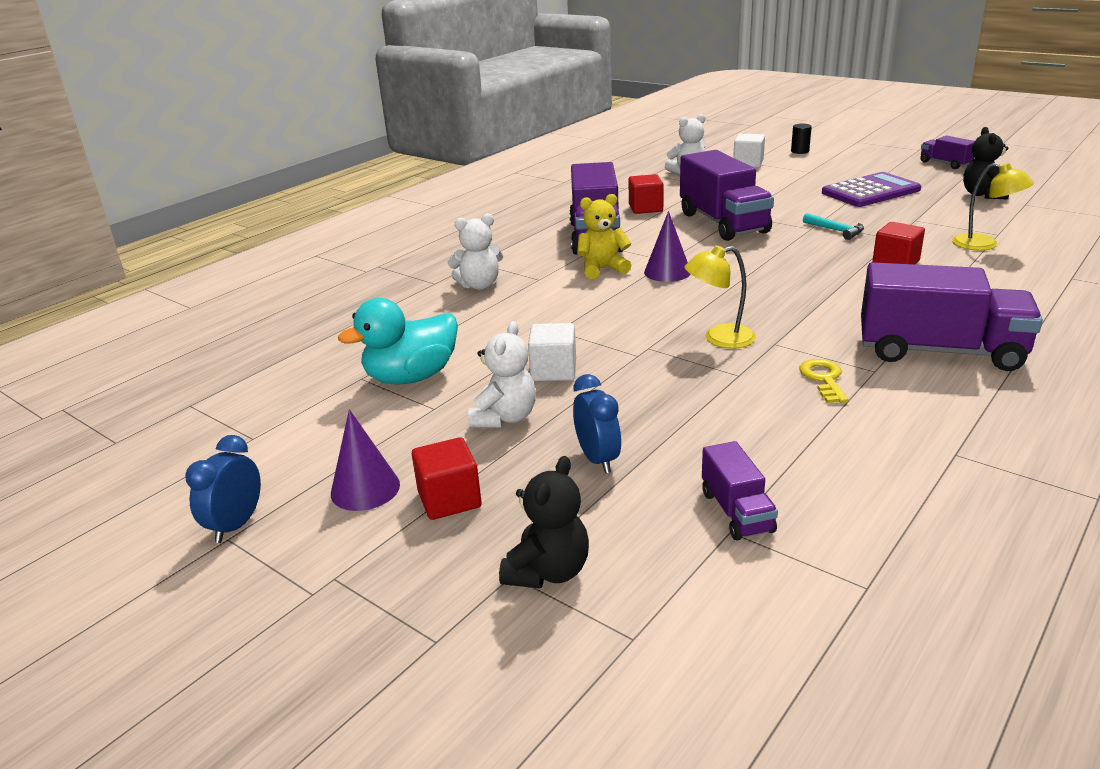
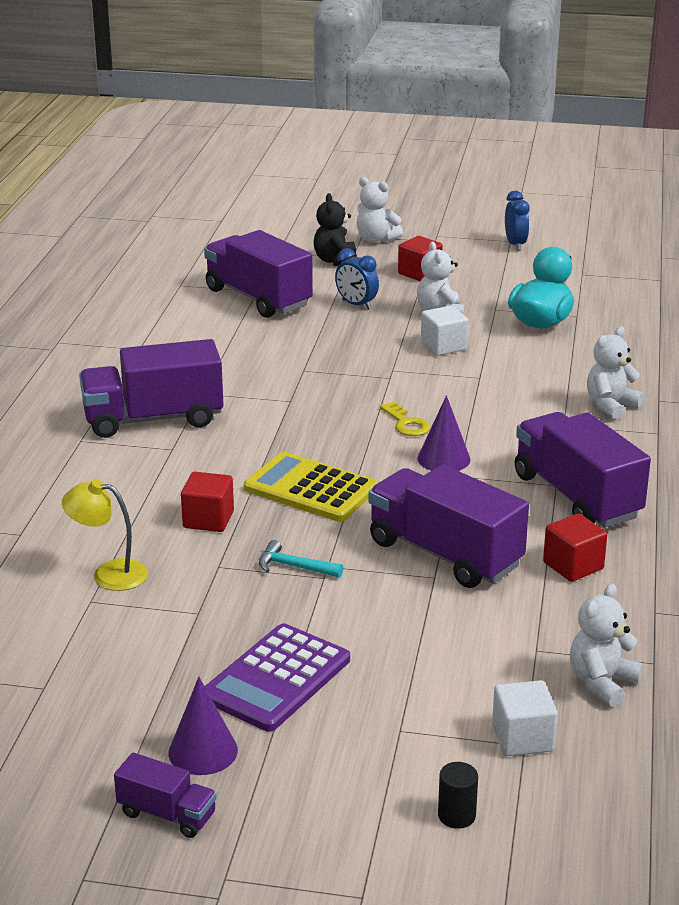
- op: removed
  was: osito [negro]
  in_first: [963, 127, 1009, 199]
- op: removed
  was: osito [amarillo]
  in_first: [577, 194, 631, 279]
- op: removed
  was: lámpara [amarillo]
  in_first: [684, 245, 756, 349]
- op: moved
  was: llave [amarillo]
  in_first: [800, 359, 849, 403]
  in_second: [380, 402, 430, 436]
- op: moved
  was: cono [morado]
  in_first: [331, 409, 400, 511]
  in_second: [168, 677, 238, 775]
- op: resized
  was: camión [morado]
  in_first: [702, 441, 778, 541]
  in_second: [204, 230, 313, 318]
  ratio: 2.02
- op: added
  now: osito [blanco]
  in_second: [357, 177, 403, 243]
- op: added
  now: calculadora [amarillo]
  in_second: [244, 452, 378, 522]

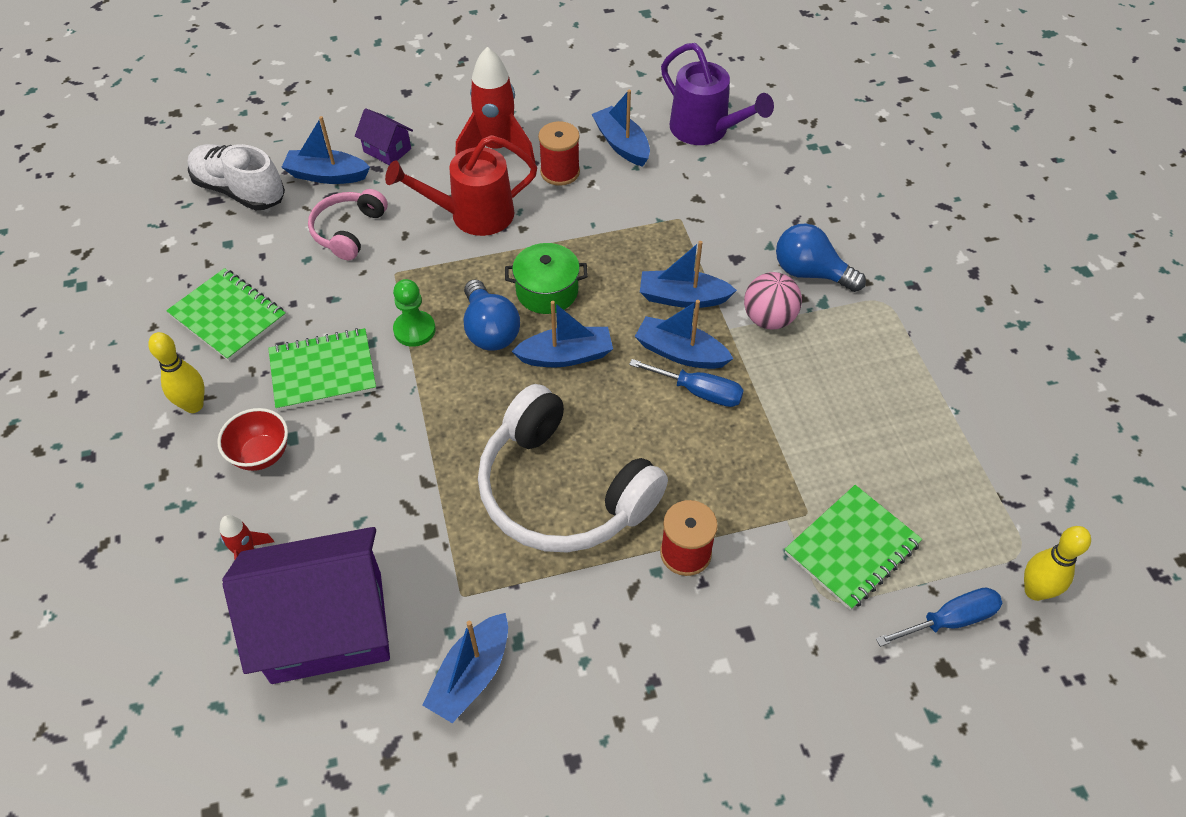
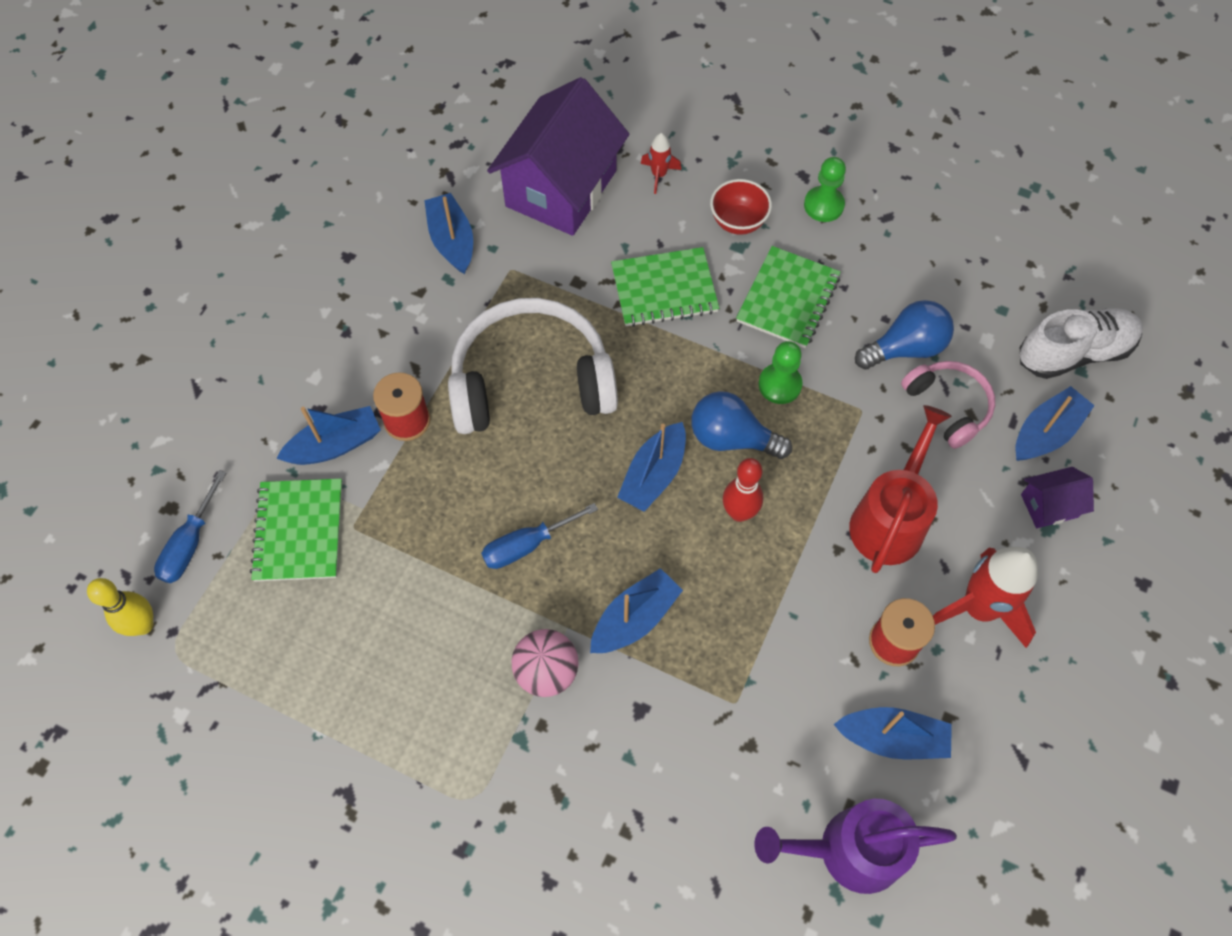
- op: moved
  was: bombilla [azul]
  in_first: [776, 223, 866, 292]
  in_second: [855, 300, 954, 370]
- op: replaced
  was: olla [verde]
  now: bolo [rojo]
  in_first: [505, 243, 588, 314]
  in_second: [723, 458, 763, 522]
- op: moved
  was: cuaderno [verde]
  in_first: [166, 268, 286, 361]
  in_second: [611, 247, 719, 327]
- op: moved
  was: barco [azul]
  in_first: [635, 300, 733, 369]
  in_second: [276, 406, 381, 465]
- op: replaced
  was: bolo [amarillo]
  now: peón [verde]
  in_first: [148, 332, 204, 413]
  in_second: [804, 157, 846, 222]

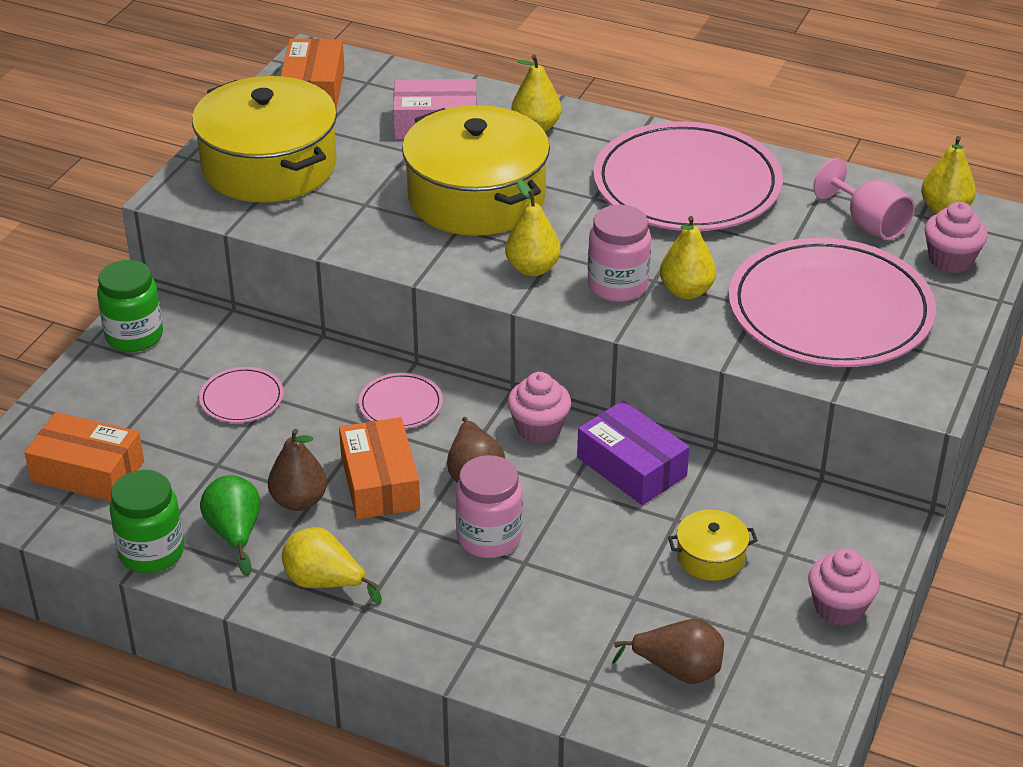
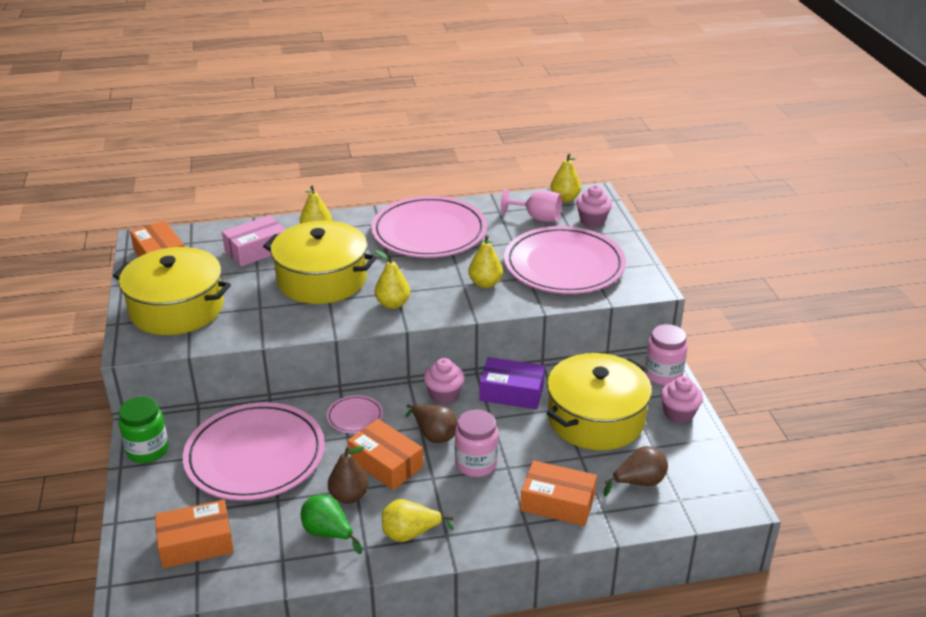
- op: moved
  was: tarro [rosa]
  in_first: [588, 205, 651, 302]
  in_second: [645, 324, 687, 385]
- op: resized
  was: plato [rosa]
  in_first: [199, 367, 284, 423]
  in_second: [183, 402, 325, 501]
  ratio: 2.38
- op: removed
  was: tarro [verde]
  in_first: [109, 470, 184, 573]
- op: resized
  was: olla [amarillo]
  in_first: [668, 510, 758, 581]
  in_second: [547, 353, 652, 450]
  ratio: 2.31
- op: added
  now: caja [naranja]
  in_second: [520, 460, 597, 526]

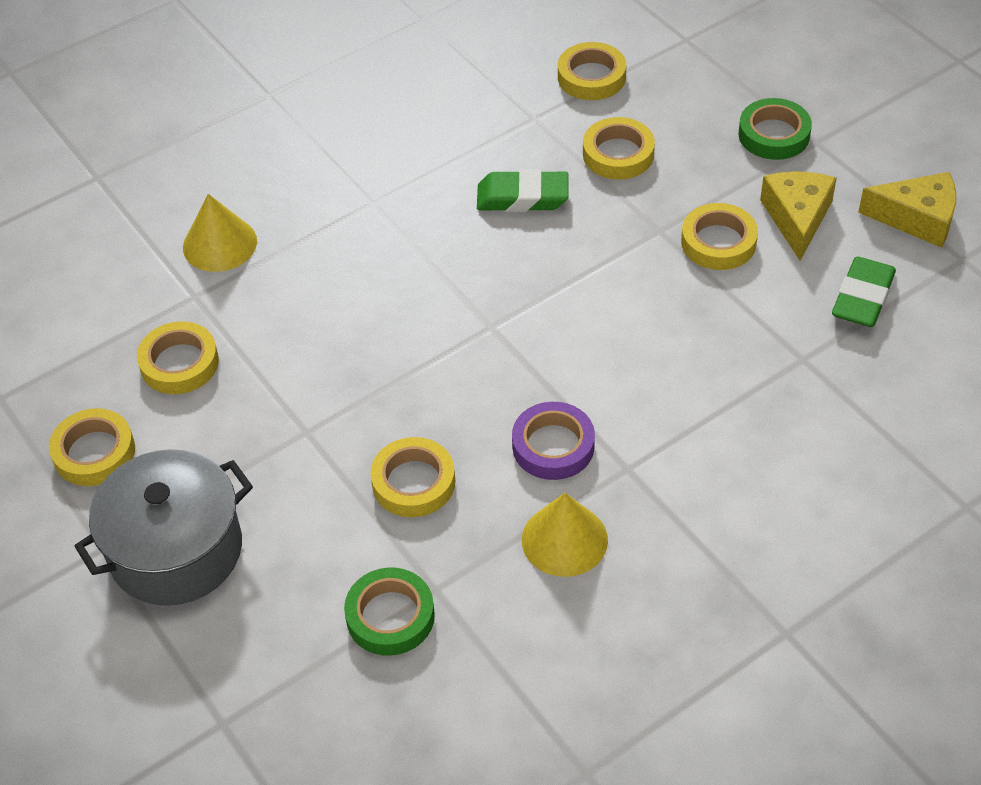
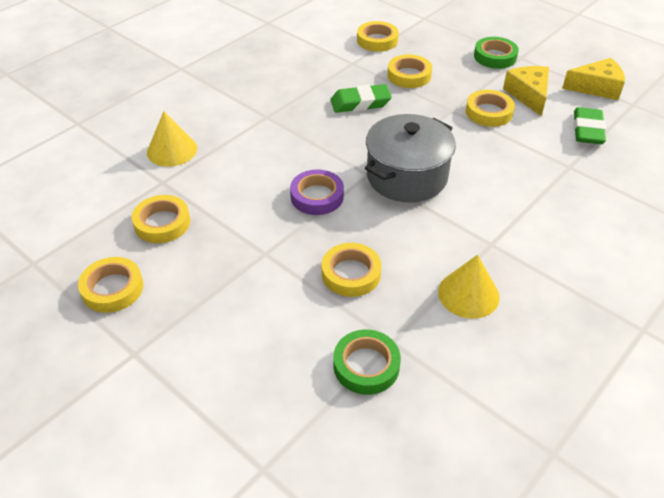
- op: moved
  was: cinta adhesiva [morado]
  in_first: [512, 402, 595, 480]
  in_second: [290, 169, 344, 215]
- op: moved
  was: olla [gris]
  in_first: [74, 449, 253, 606]
  in_second: [365, 114, 456, 203]

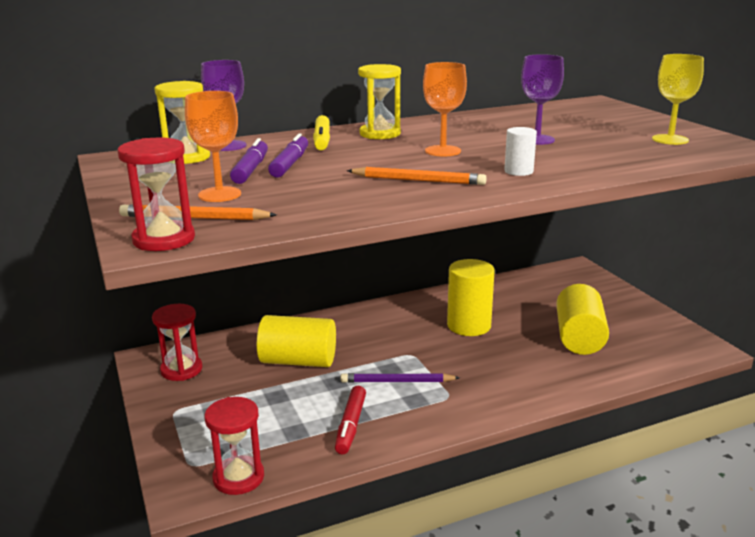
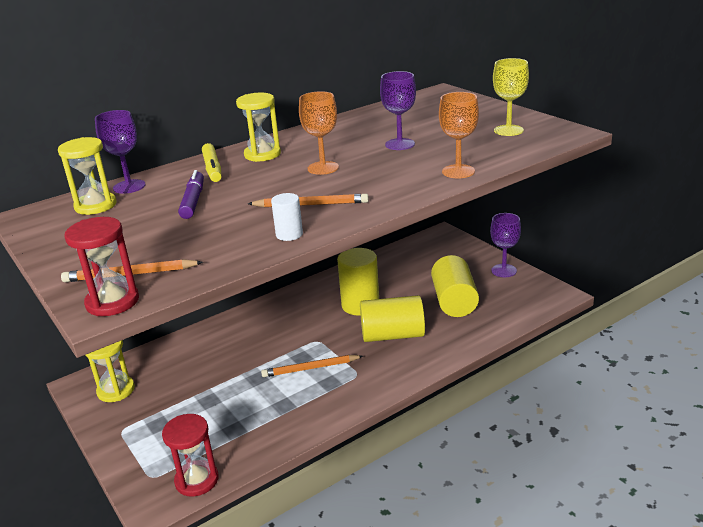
- op: moved
  was: copa [naranja]
  in_first: [185, 91, 241, 202]
  in_second: [439, 92, 479, 178]
- op: moved
  was: cilindro [blanco]
  in_first: [504, 127, 537, 176]
  in_second: [271, 193, 303, 241]
- op: removed
  was: rotulador [morado]
  in_first: [230, 138, 268, 184]
- op: recoloured
  was: reloj de arena [rojo]
  now: reloj de arena [amarillo]
  in_first: [152, 304, 202, 381]
  in_second: [85, 340, 135, 402]
- op: moved
  was: cilindro [amarillo]
  in_first: [257, 315, 336, 367]
  in_second: [360, 295, 425, 342]
- op: recoloured
  was: lápiz [morado]
  now: lápiz [naranja]
  in_first: [341, 373, 460, 383]
  in_second: [261, 355, 363, 377]
- op: removed
  was: rotulador [rojo]
  in_first: [335, 386, 366, 454]
- op: added
  now: copa [morado]
  in_second: [490, 213, 521, 277]

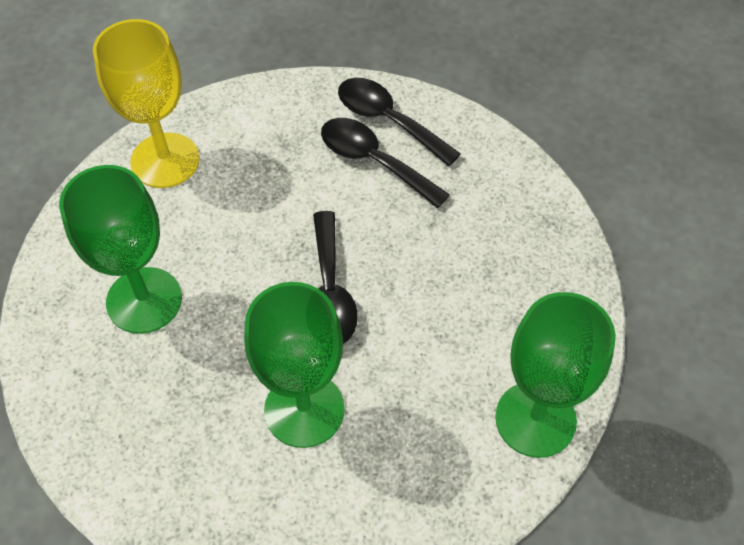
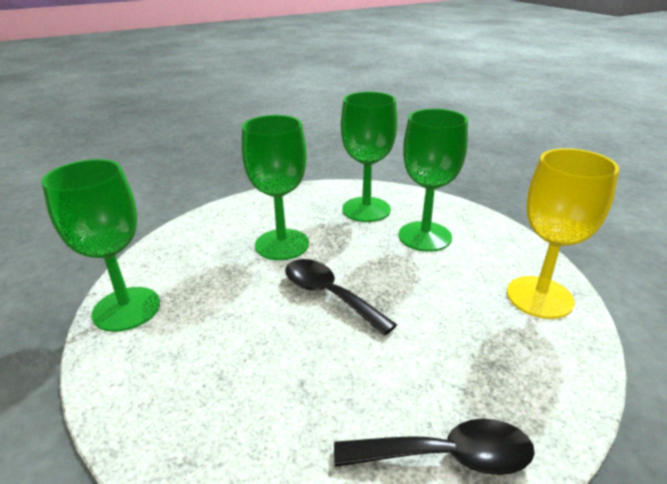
- op: removed
  was: cuchara [negro]
  in_first: [321, 118, 450, 208]
- op: added
  now: copa [verde]
  in_second: [341, 92, 398, 222]

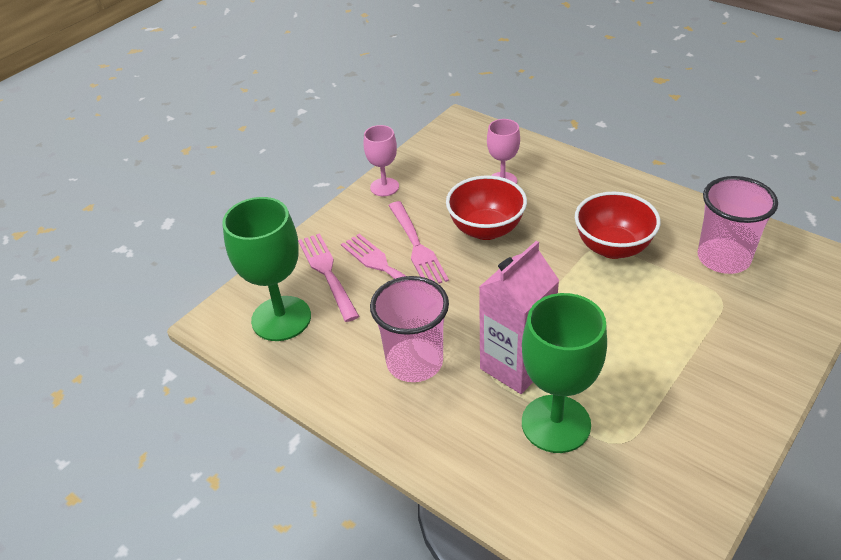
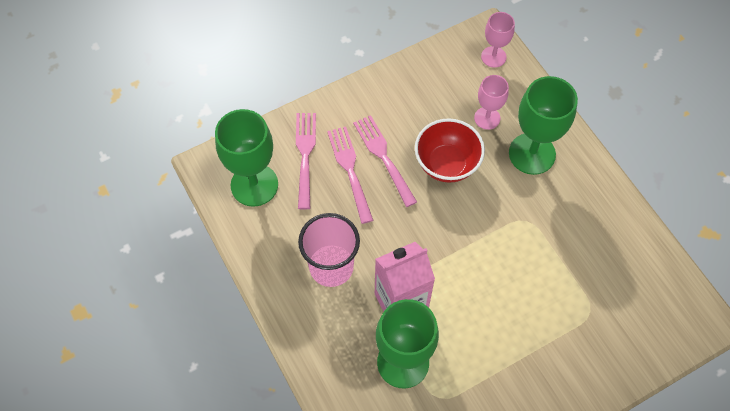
- op: moved
  was: copa [rosa]
  in_first: [364, 125, 399, 196]
  in_second: [481, 12, 515, 68]
- op: removed
  was: vaso [rosa]
  in_first: [698, 176, 778, 274]
- op: removed
  was: cuenco [rojo]
  in_first: [575, 192, 661, 259]
- op: turned
  was: tenedor [rosa]
  in_first: [388, 201, 449, 284]
  in_second: [353, 115, 417, 207]
  clockwise: 150
- op: added
  now: copa [verde]
  in_second: [509, 76, 578, 175]

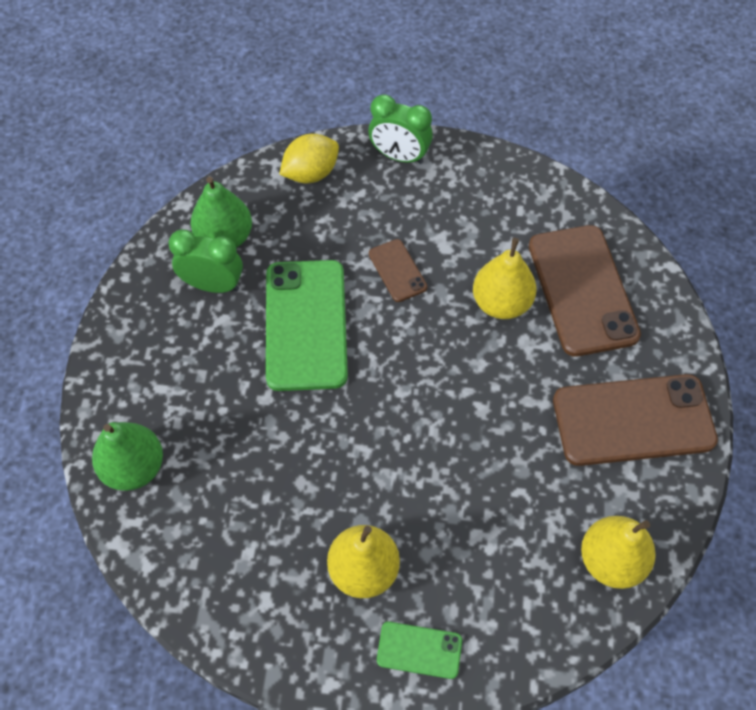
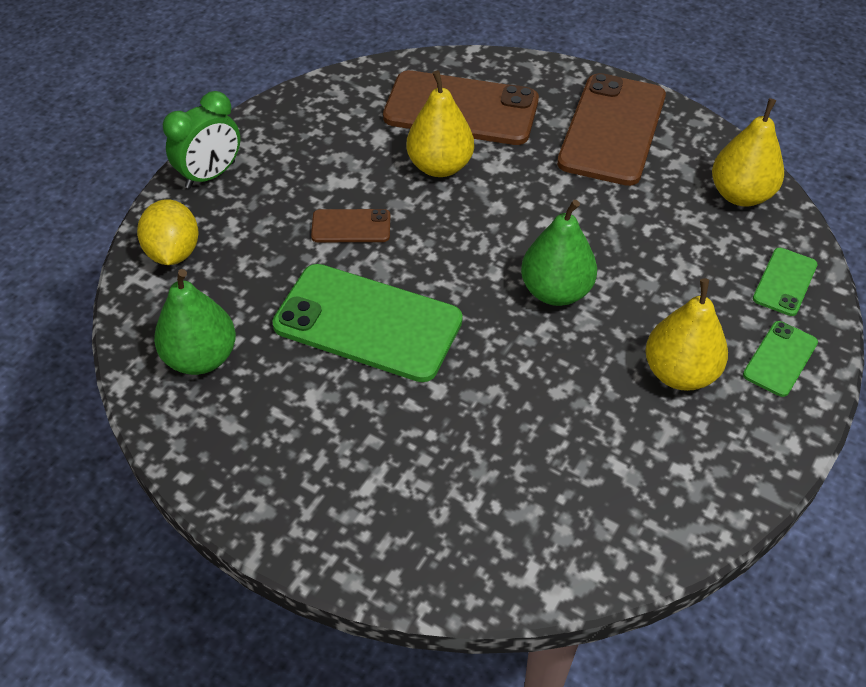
- op: removed
  was: despertador [verde]
  in_first: [168, 229, 243, 293]
- op: moved
  was: pera [verde]
  in_first: [92, 422, 163, 491]
  in_second: [521, 200, 597, 306]
- op: added
  now: móvil [verde]
  in_second: [753, 248, 818, 316]

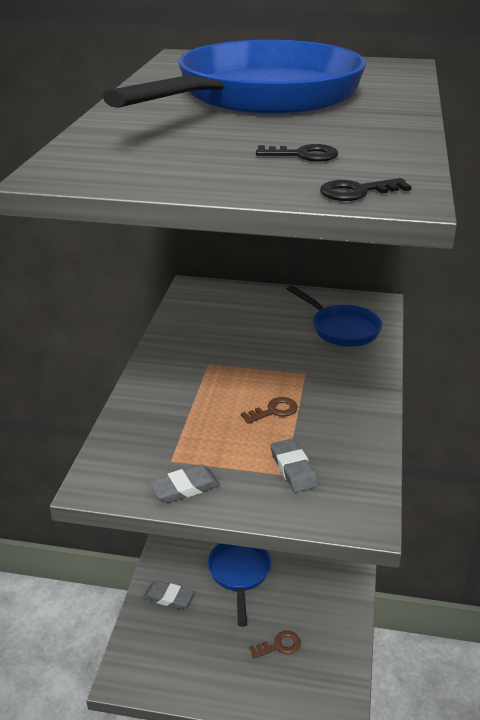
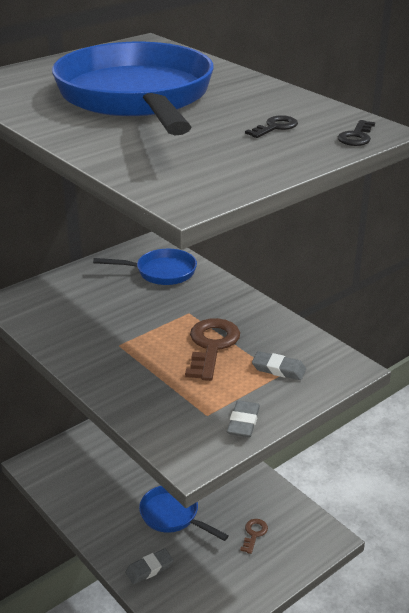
- op: resized
  was: llave [marrón]
  in_first: [241, 397, 298, 424]
  in_second: [185, 318, 240, 381]
  ratio: 1.97

